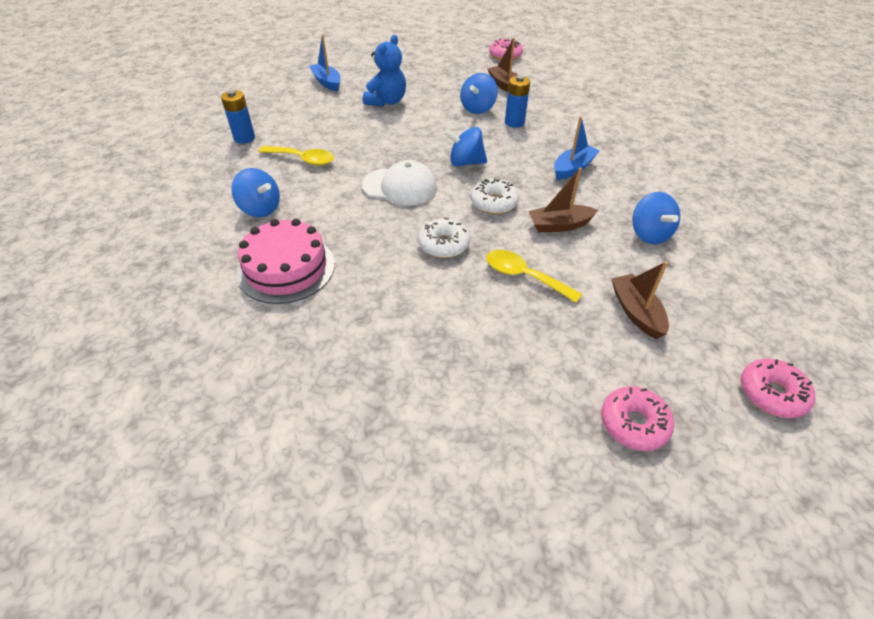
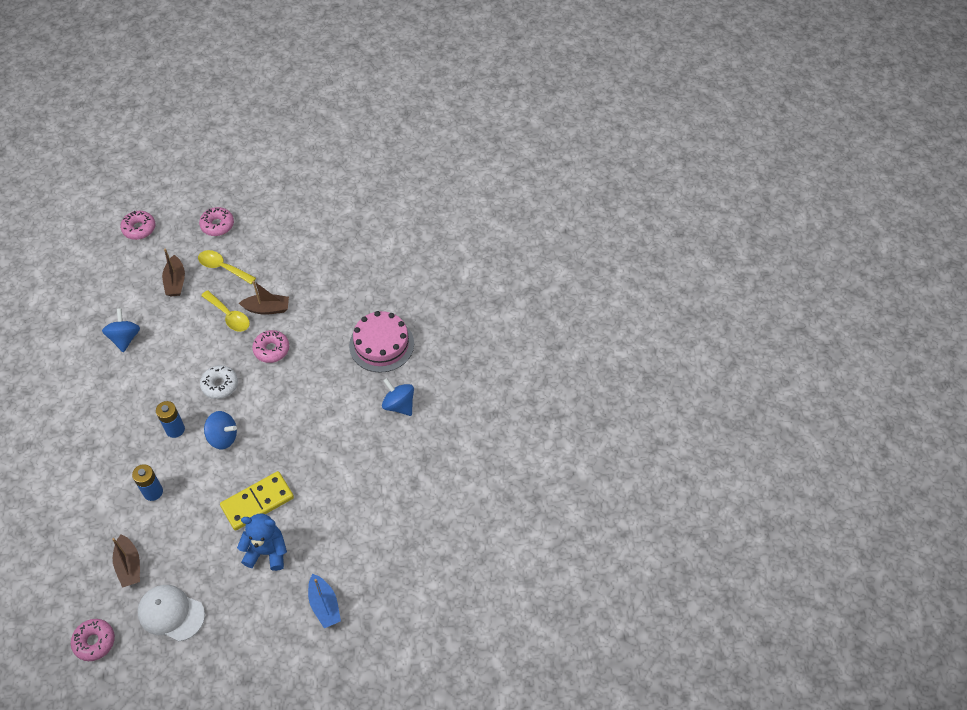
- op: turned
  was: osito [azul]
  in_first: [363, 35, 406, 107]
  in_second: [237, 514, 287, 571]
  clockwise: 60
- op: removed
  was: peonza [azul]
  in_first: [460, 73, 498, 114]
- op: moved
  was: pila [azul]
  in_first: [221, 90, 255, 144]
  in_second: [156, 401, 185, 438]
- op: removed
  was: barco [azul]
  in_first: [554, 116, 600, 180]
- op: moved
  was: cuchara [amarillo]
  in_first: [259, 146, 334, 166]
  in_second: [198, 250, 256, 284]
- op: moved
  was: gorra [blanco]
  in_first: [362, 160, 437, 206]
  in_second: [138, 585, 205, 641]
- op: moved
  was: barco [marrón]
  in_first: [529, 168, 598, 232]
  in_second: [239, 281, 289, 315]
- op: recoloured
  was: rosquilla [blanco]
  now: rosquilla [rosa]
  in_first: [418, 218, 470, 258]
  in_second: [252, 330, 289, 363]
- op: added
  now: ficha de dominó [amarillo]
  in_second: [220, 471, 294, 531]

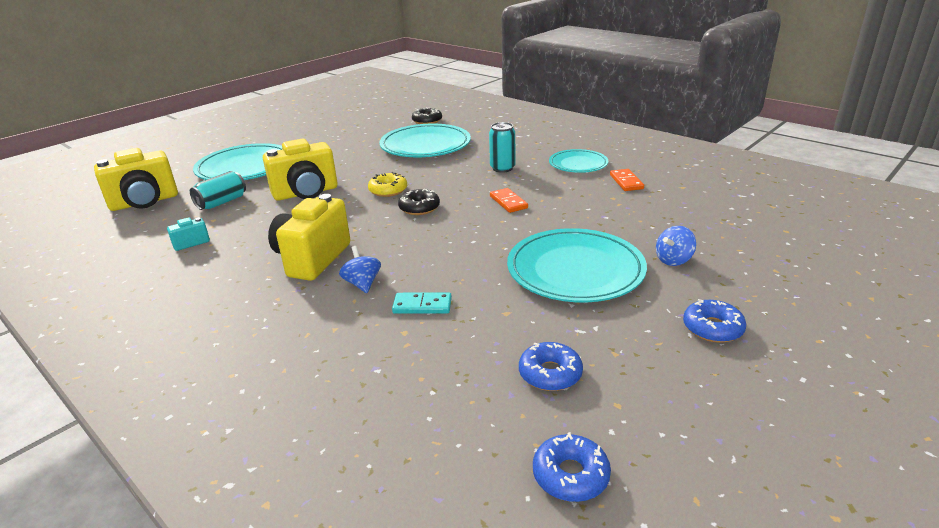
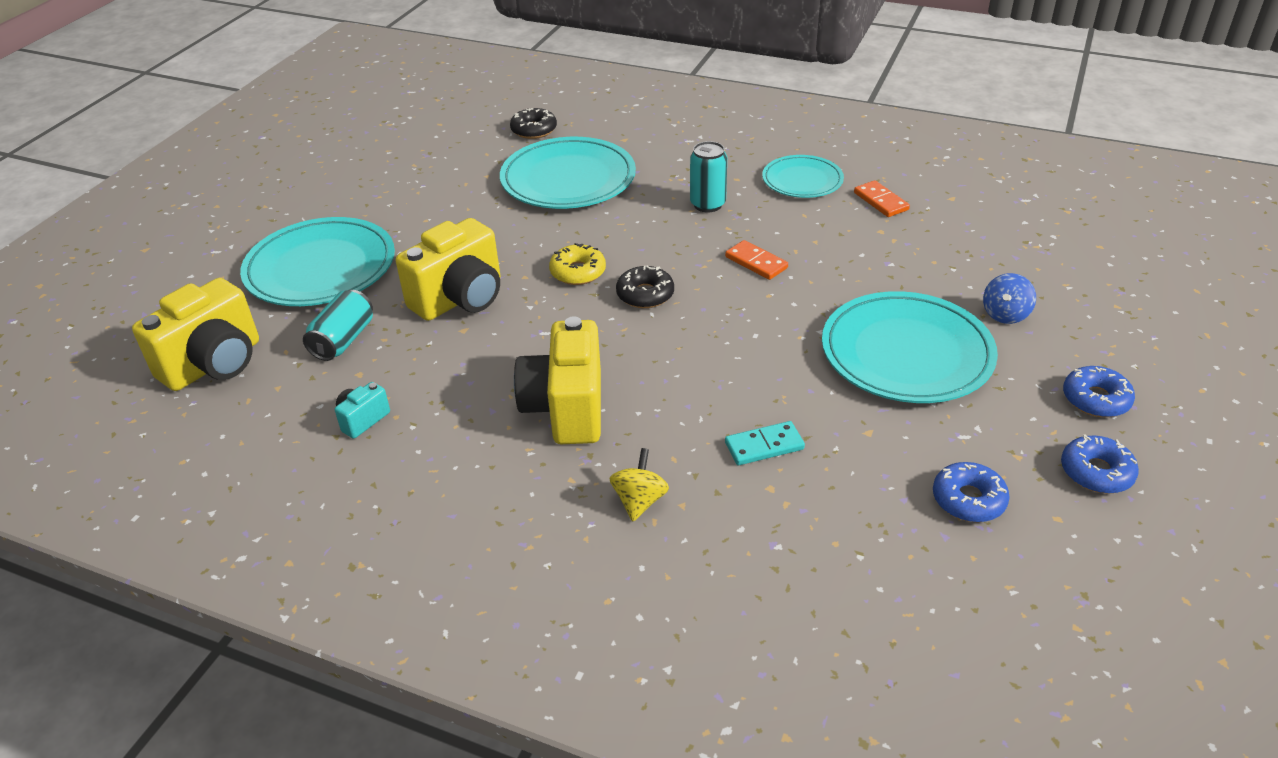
- op: removed
  was: peonza [azul]
  in_first: [339, 246, 381, 293]
- op: moved
  was: rosquilla [azul]
  in_first: [533, 432, 611, 502]
  in_second: [1061, 434, 1139, 494]
- op: added
  now: peonza [amarillo]
  in_second: [610, 448, 669, 521]

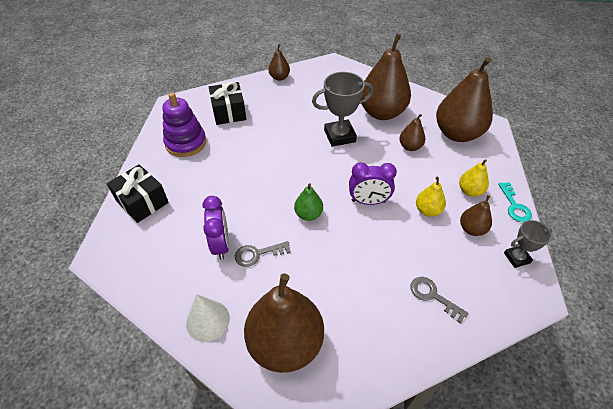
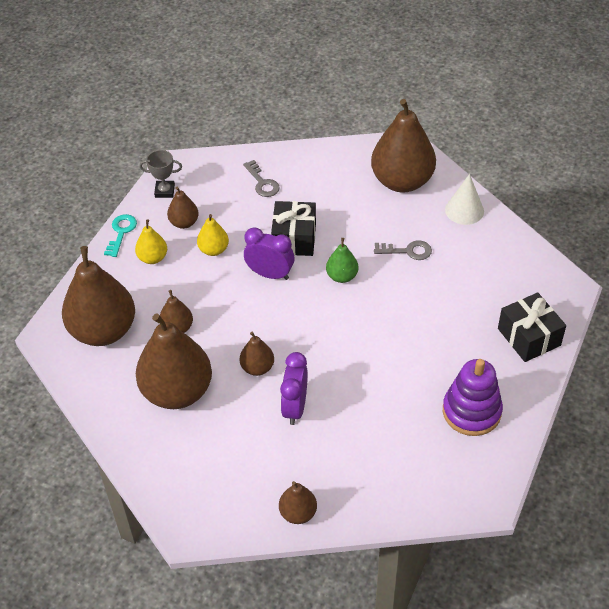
- op: replaced
  was: trofeo [gris]
  now: pera [marrón]
  in_first: [312, 72, 374, 147]
  in_second: [240, 332, 274, 376]
- op: moved
  was: regalo [negro]
  in_first: [209, 82, 246, 125]
  in_second: [271, 201, 316, 256]
- op: moved
  was: despertador [morado]
  in_first: [203, 196, 229, 260]
  in_second: [280, 352, 308, 425]

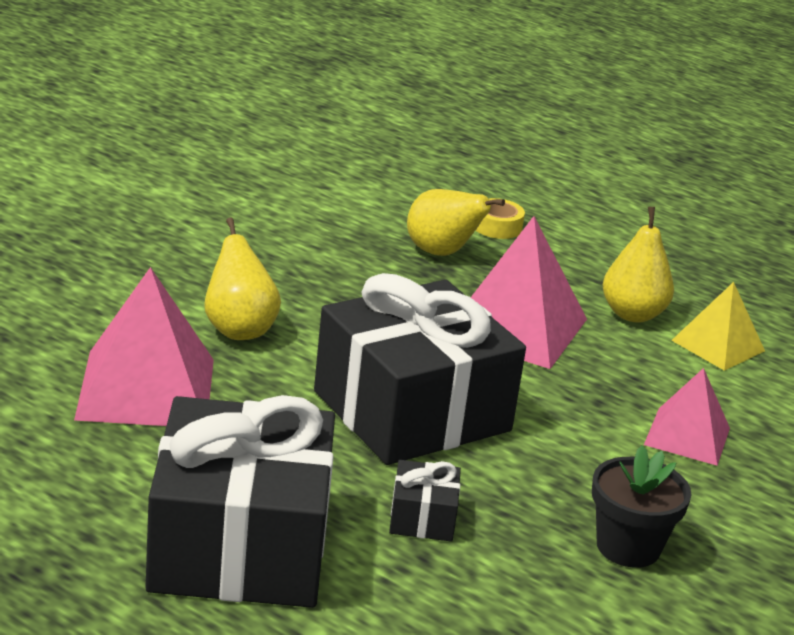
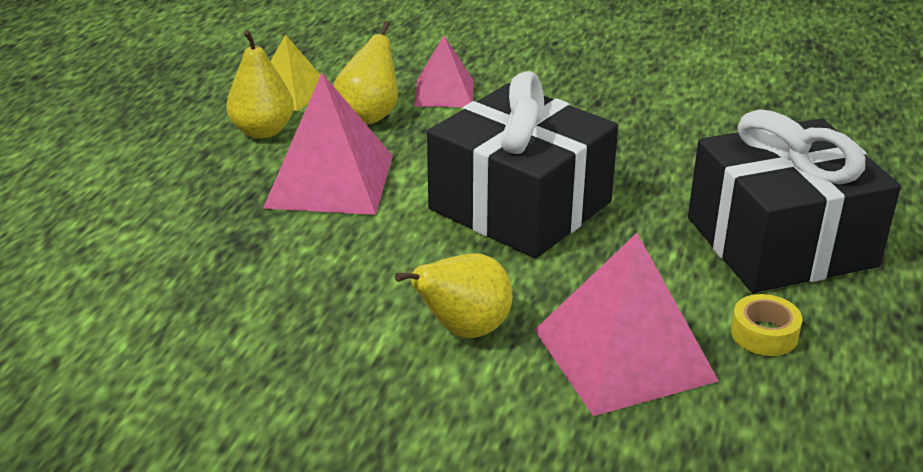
- op: moved
  was: pera [amarillo]
  in_first: [407, 189, 505, 256]
  in_second: [333, 21, 398, 124]
- op: moved
  was: cinta adhesiva [amarillo]
  in_first: [476, 198, 525, 239]
  in_second: [731, 294, 803, 356]
- op: removed
  was: maceta [negro]
  in_first: [592, 445, 692, 568]
- op: removed
  was: regalo [negro]
  in_first: [389, 460, 461, 542]

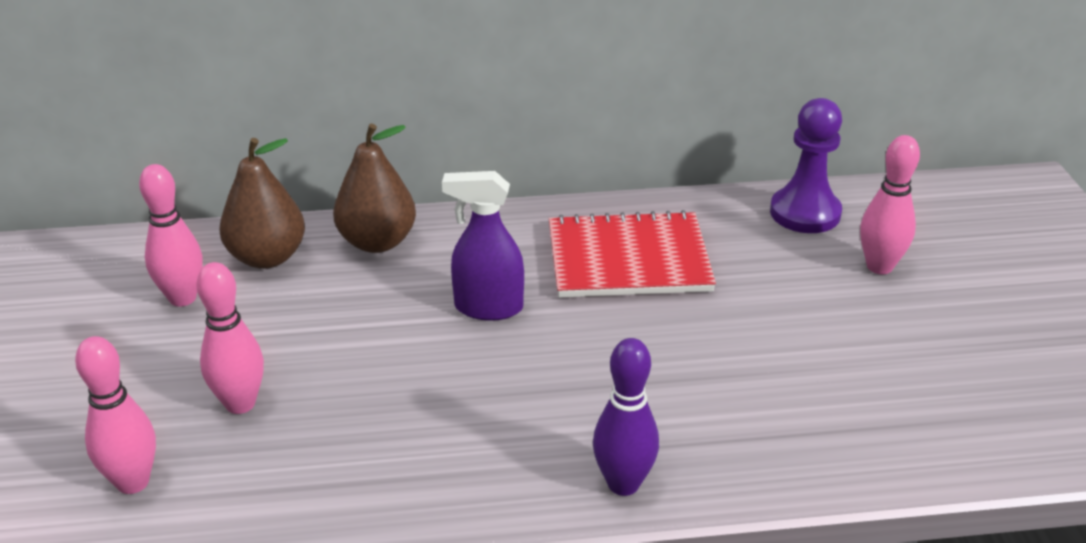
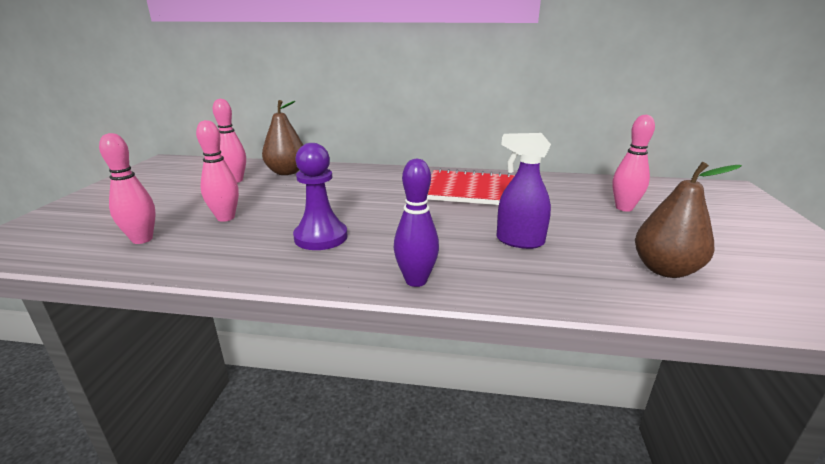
- op: moved
  was: peón [morado]
  in_first: [770, 98, 842, 233]
  in_second: [293, 143, 348, 250]
- op: moved
  was: pera [marrón]
  in_first: [333, 124, 416, 253]
  in_second: [635, 162, 742, 278]
- op: moved
  was: pulverizador [morado]
  in_first: [442, 171, 524, 321]
  in_second: [496, 133, 551, 249]

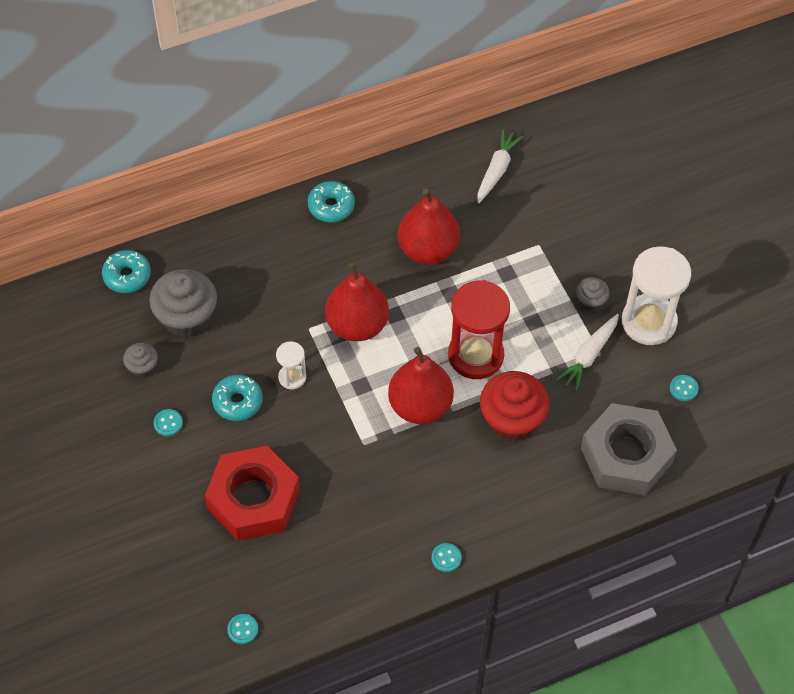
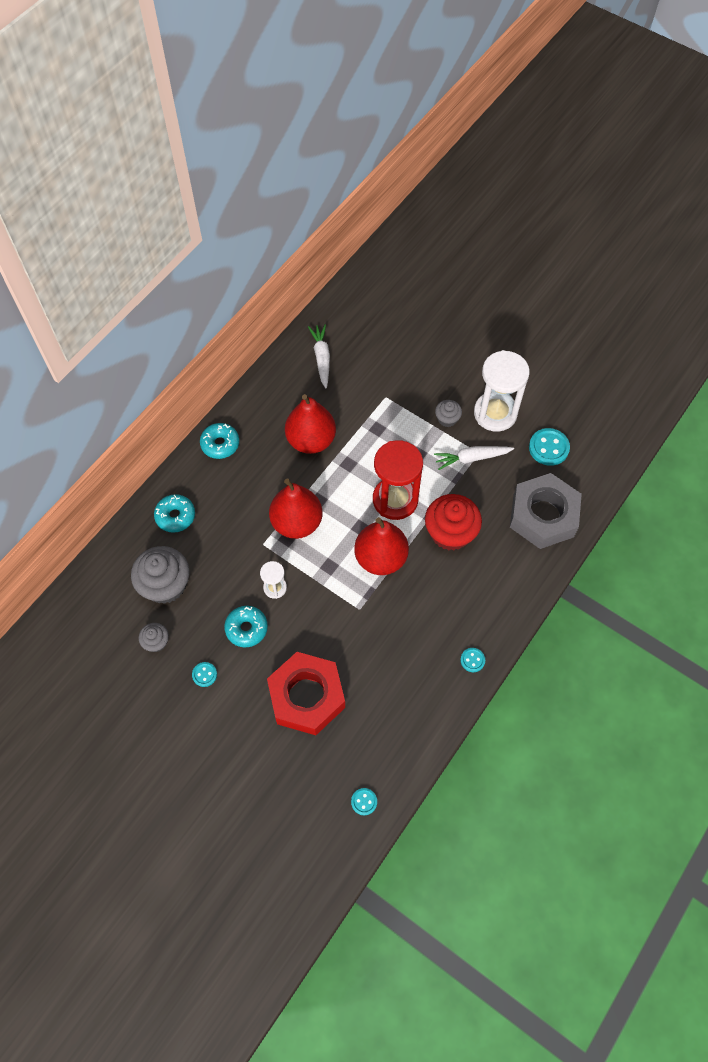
- op: moved
  was: rosquilla [turquesa]
  in_first: [102, 250, 151, 293]
  in_second: [154, 494, 195, 533]
- op: turned
  was: zanahoria [blanco]
  in_first: [556, 314, 619, 391]
  in_second: [434, 446, 514, 470]
  clockwise: 75
- op: resized
  was: botón [turquesa]
  in_first: [670, 375, 699, 401]
  in_second: [529, 428, 570, 466]
  ratio: 1.8

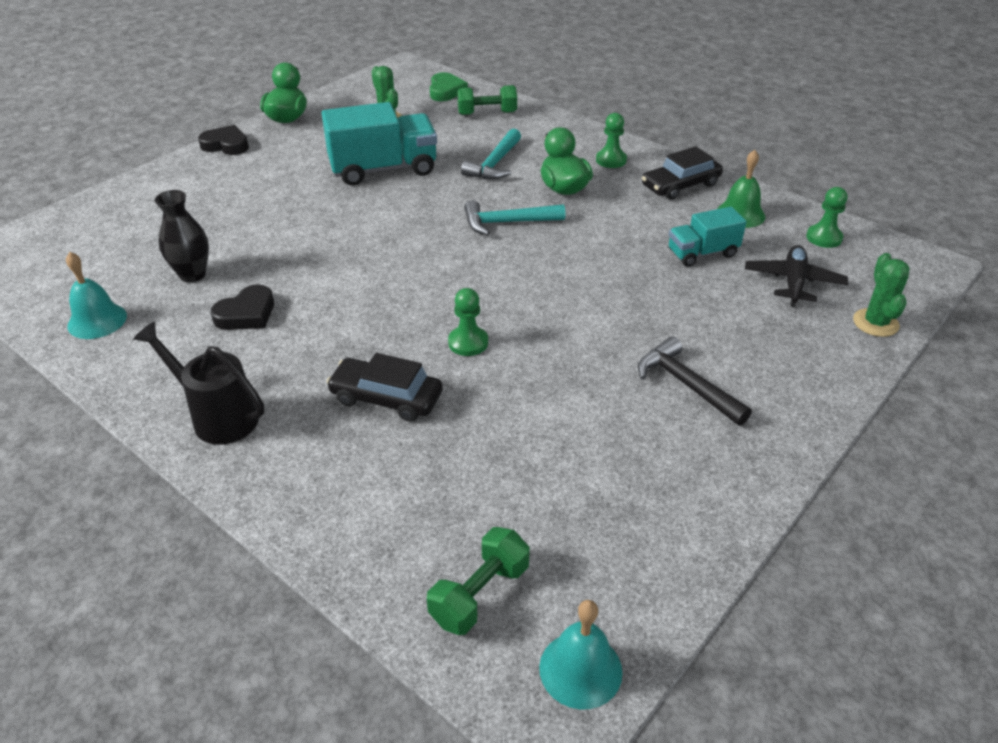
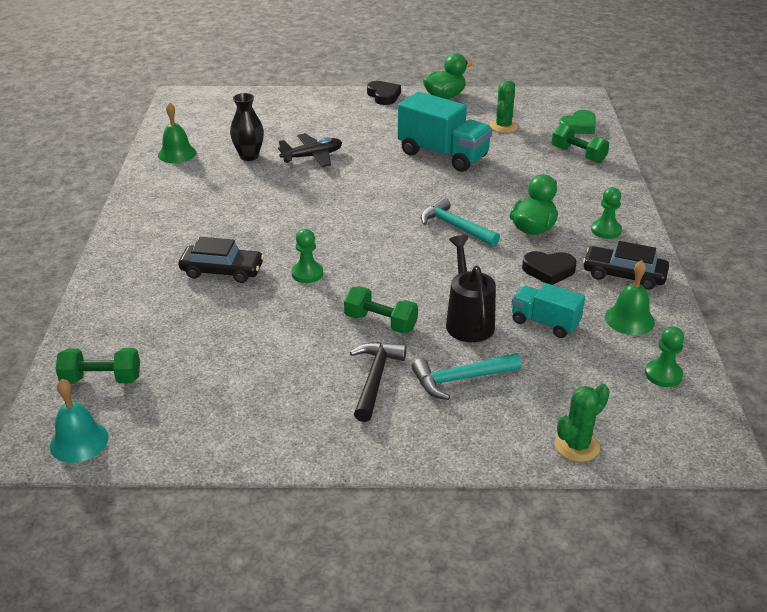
- op: moved
  was: martillo [turquesa]
  in_first: [461, 129, 521, 180]
  in_second: [412, 353, 522, 400]
- op: moved
  was: avión [negro]
  in_first: [745, 245, 848, 307]
  in_second: [278, 133, 342, 167]
- op: recoloured
  was: campana [turquesa]
  now: campana [verde]
  in_first: [66, 252, 127, 339]
  in_second: [158, 102, 196, 163]
- op: moved
  was: corazón [negro]
  in_first: [211, 284, 274, 330]
  in_second: [522, 251, 577, 285]
- op: moved
  was: regadera [negro]
  in_first: [134, 322, 264, 445]
  in_second: [446, 235, 496, 342]
- op: turned
  was: coche [negro]
  in_first: [326, 353, 443, 422]
  in_second: [178, 237, 264, 283]
  clockwise: 120
- op: added
  now: mancuerna [verde]
  in_second: [344, 286, 418, 334]

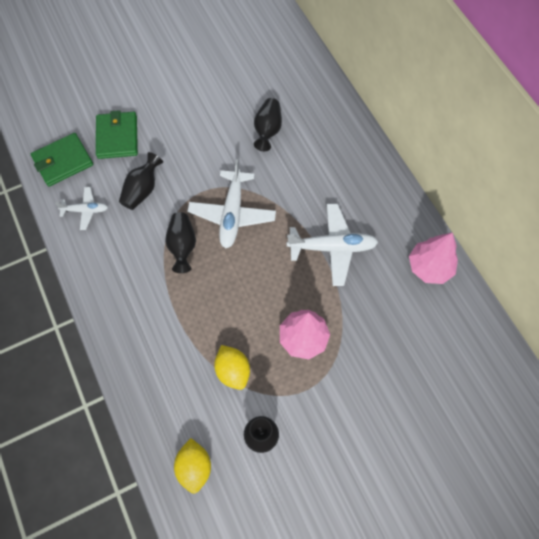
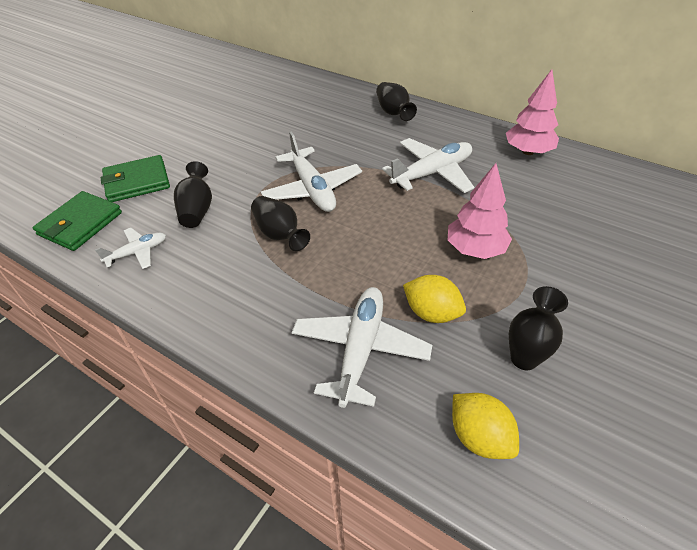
- op: moved
  was: florero [negro]
  in_first: [254, 98, 282, 151]
  in_second: [376, 82, 417, 121]
- op: turned
  was: cartera [verde]
  in_first: [96, 110, 138, 159]
  in_second: [100, 155, 170, 202]
  clockwise: -75
- op: added
  now: avión [blanco]
  in_second: [292, 287, 432, 408]

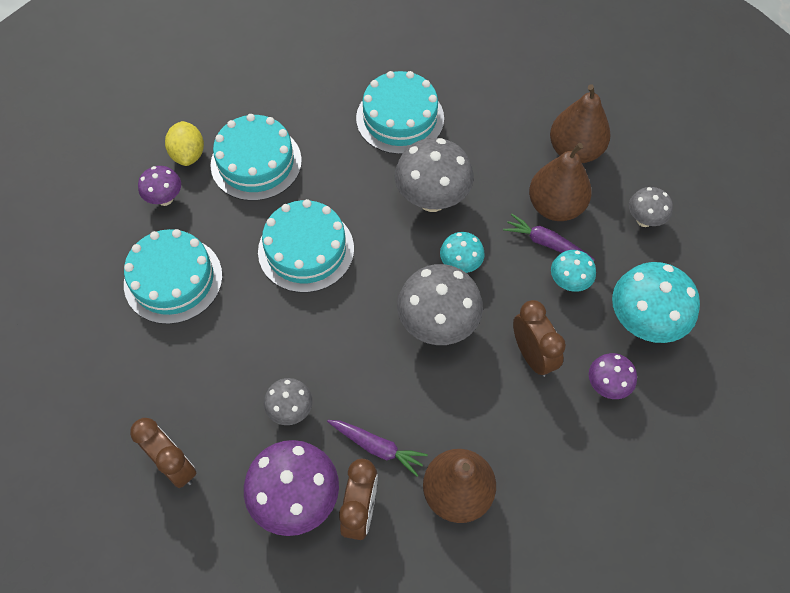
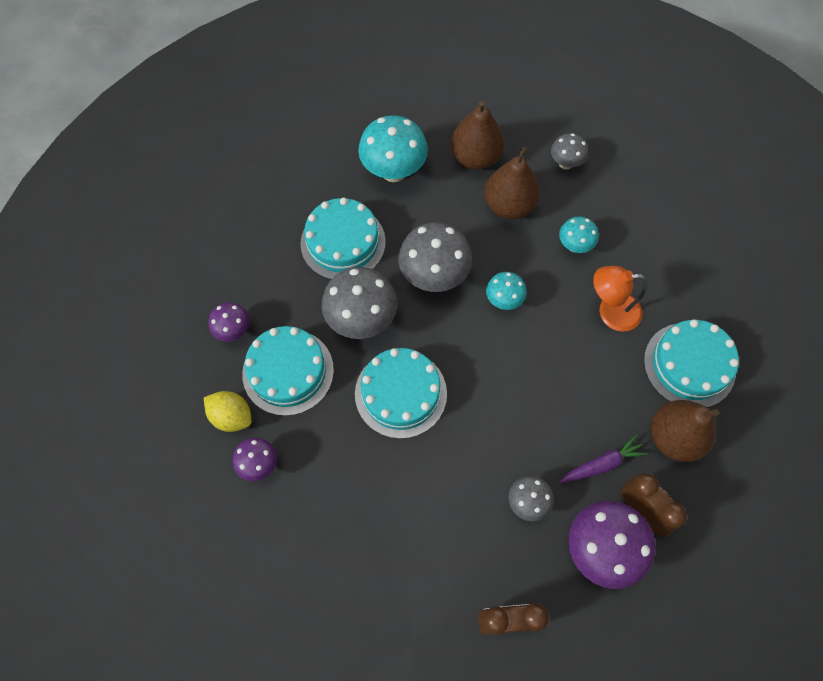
- op: removed
  was: zanahoria [morado]
  in_first: [503, 214, 595, 261]
- op: moved
  was: tarta [turquesa]
  in_first: [124, 229, 223, 324]
  in_second: [644, 320, 739, 407]
- op: moved
  was: seta [turquesa]
  in_first: [612, 262, 700, 343]
  in_second: [358, 115, 428, 182]
- op: moved
  was: seta [gris]
  in_first: [397, 264, 483, 345]
  in_second: [322, 267, 397, 339]
- op: replaced
  was: despertador [marrón]
  now: lámpara [naranja]
  in_first: [513, 300, 566, 377]
  in_second: [593, 266, 647, 332]
- op: moved
  was: seta [morado]
  in_first: [589, 353, 637, 399]
  in_second: [208, 302, 250, 342]

